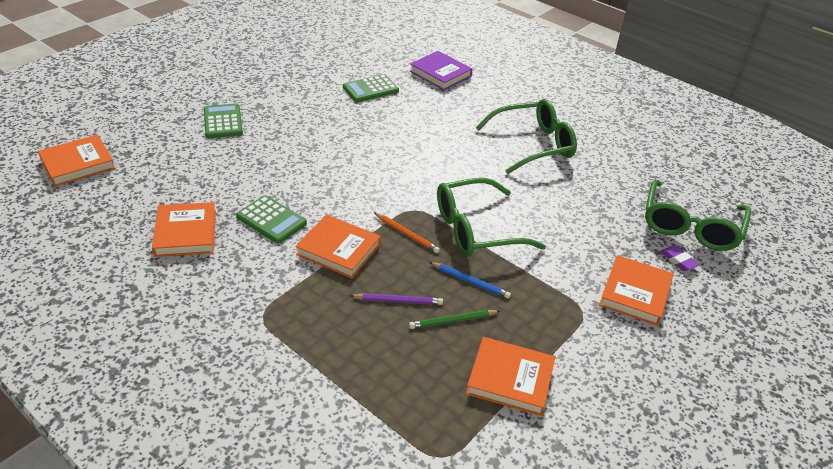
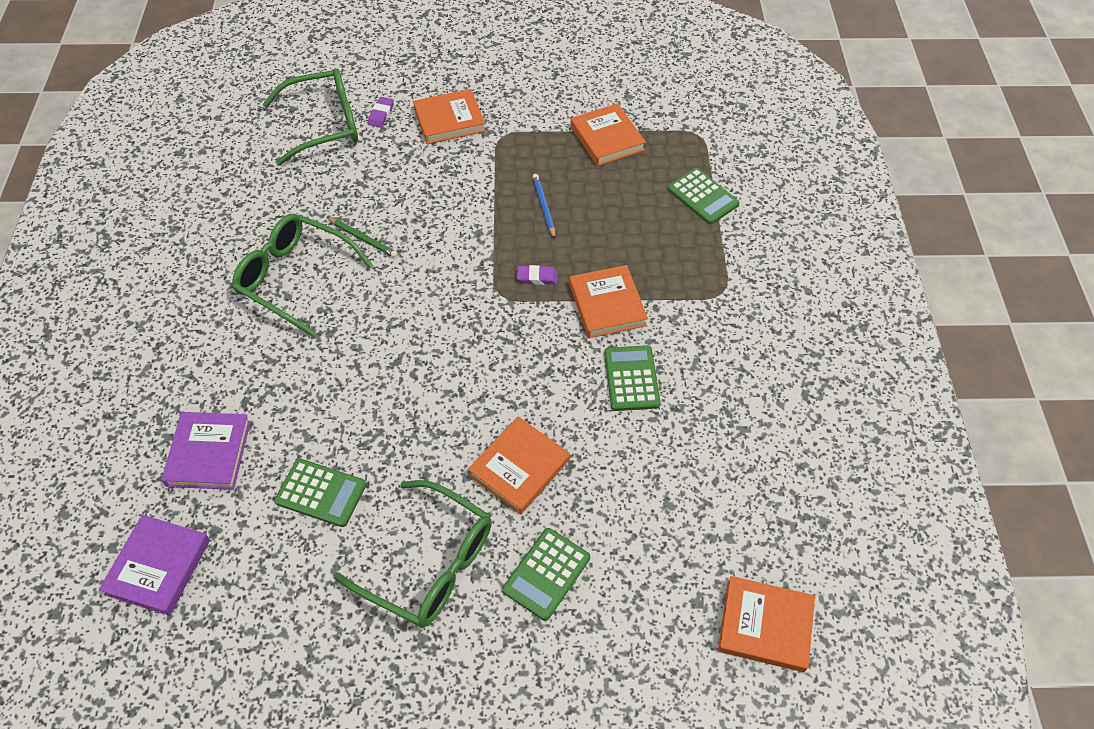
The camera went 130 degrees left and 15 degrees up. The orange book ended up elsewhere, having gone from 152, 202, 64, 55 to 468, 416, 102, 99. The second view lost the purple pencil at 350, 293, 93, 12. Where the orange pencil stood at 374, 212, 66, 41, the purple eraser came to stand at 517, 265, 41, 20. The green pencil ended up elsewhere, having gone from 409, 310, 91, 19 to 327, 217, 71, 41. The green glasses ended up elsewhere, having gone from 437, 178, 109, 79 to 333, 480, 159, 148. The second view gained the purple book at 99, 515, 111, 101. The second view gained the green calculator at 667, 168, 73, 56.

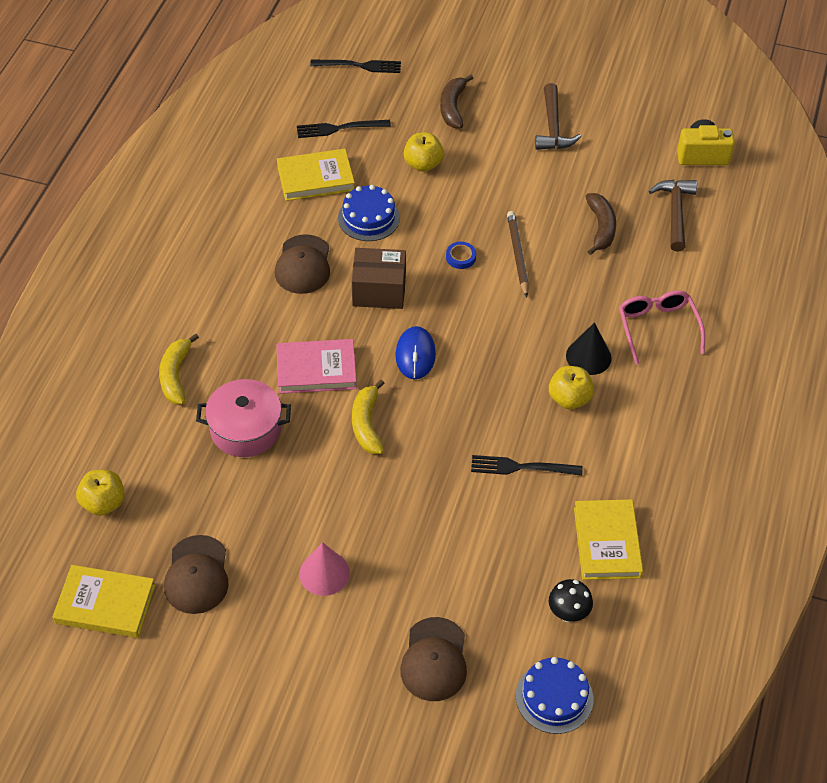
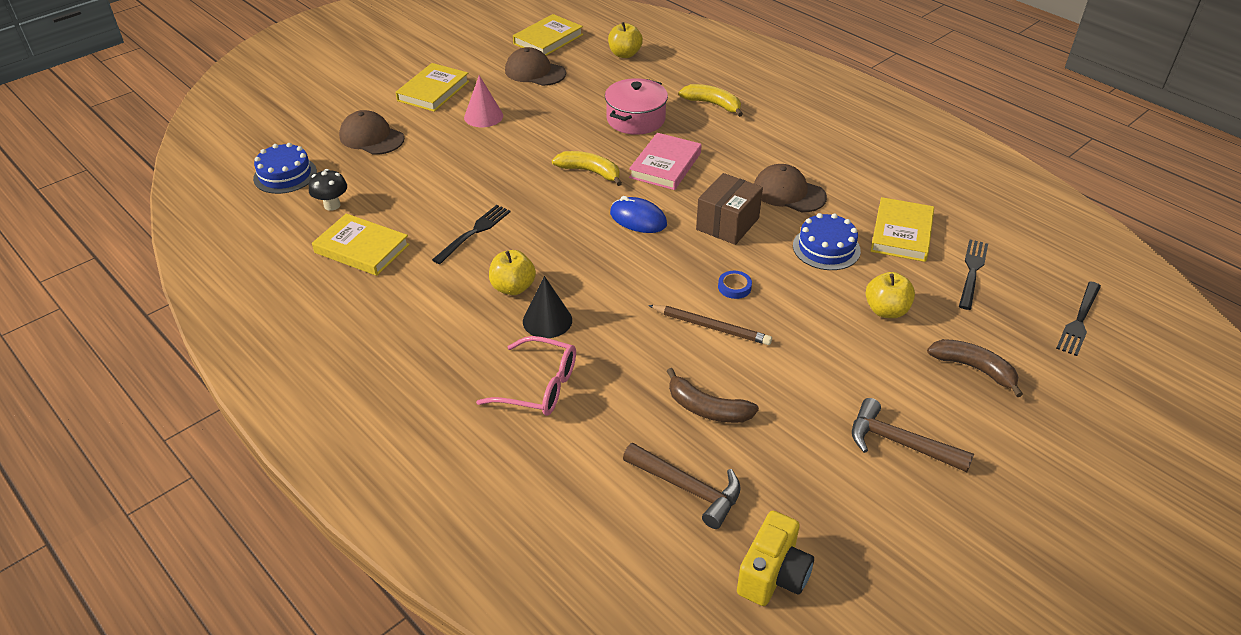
The camera went 120 degrees right and 10 degrees down. The second view gained the yellow book at 395, 63, 74, 49.

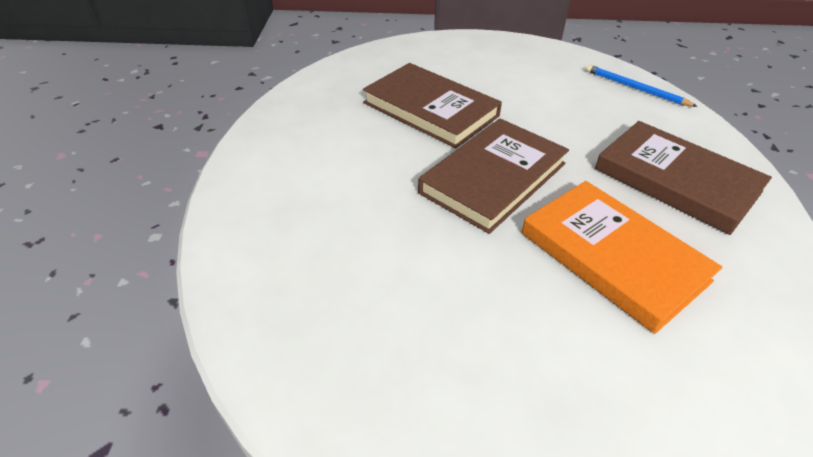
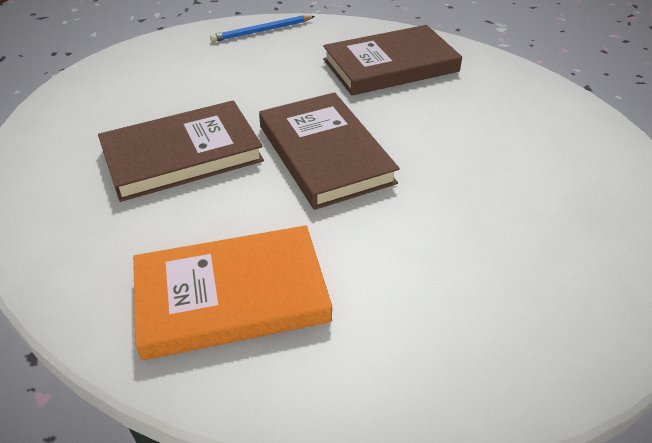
The camera went 65 degrees left and 0 degrees up. The orange book ended up elsewhere, having gone from 522, 181, 201, 153 to 133, 225, 199, 135.

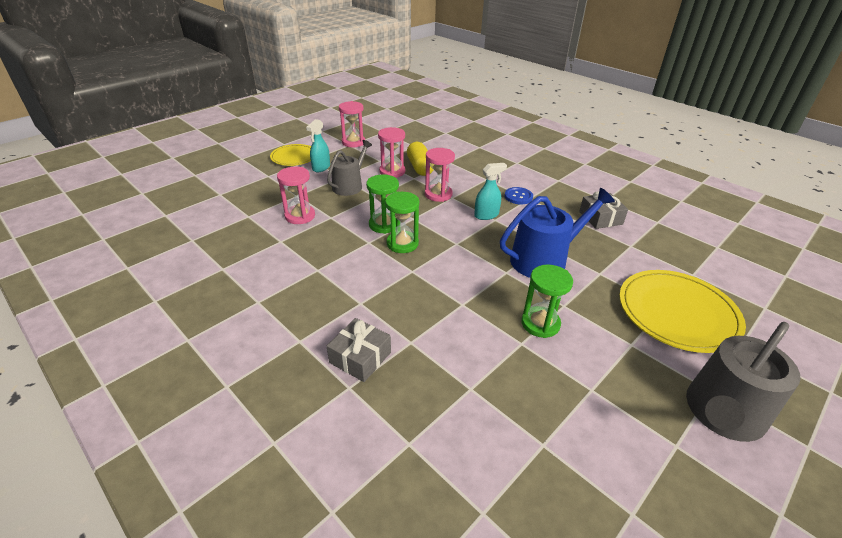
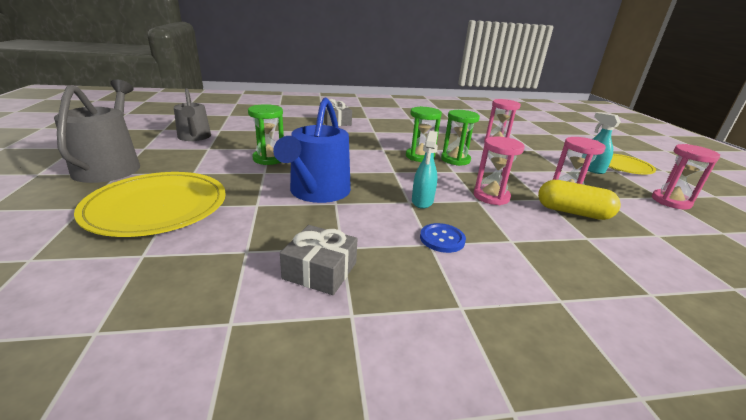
The camera went 125 degrees right and 10 degrees down. The grey watering can ended up elsewhere, having gone from 327, 140, 45, 56 to 174, 88, 37, 53.

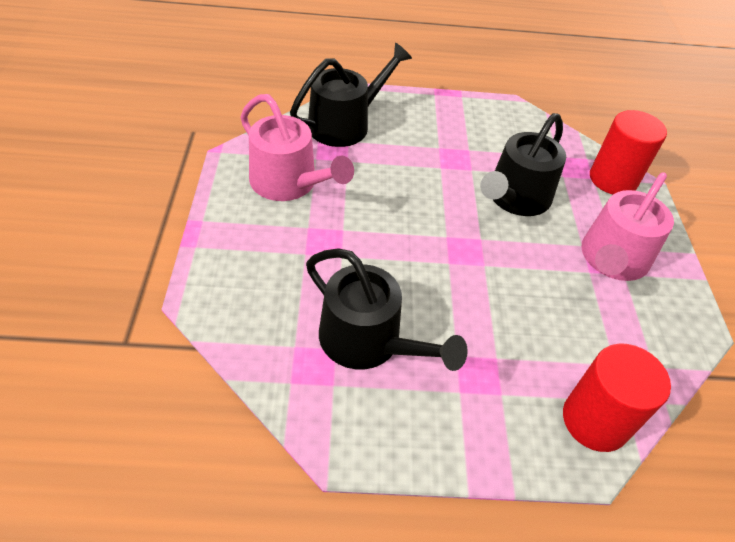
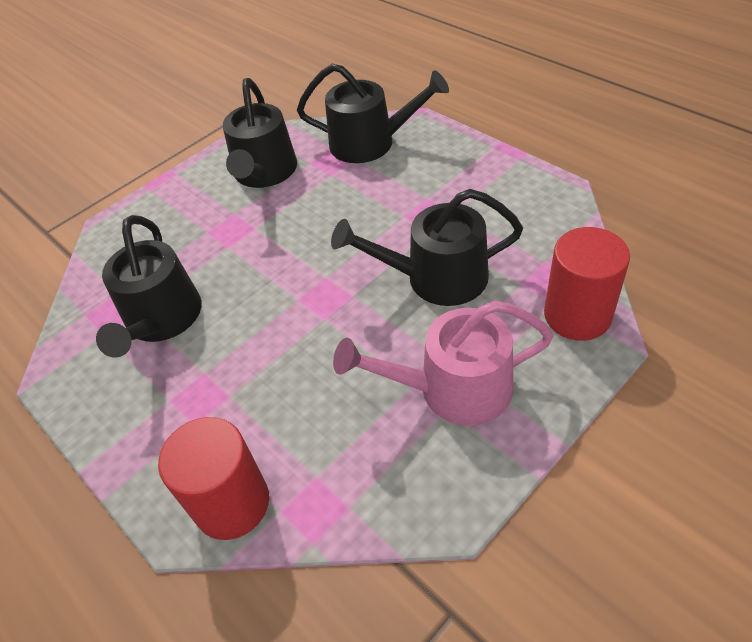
The camera went 55 degrees right and 0 degrees up. What was the pink watering can at 240, 94, 114, 107 turned into the black watering can at 223, 78, 74, 110.

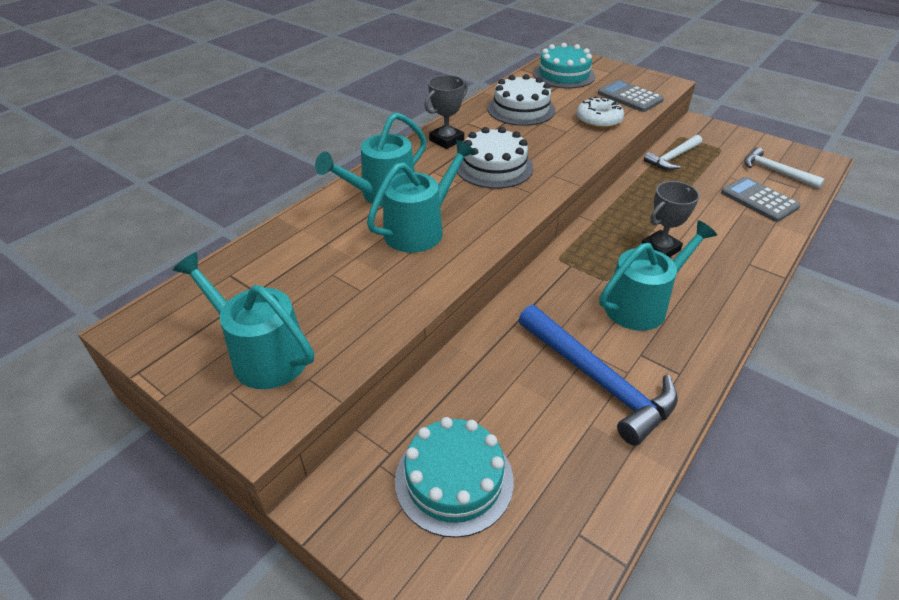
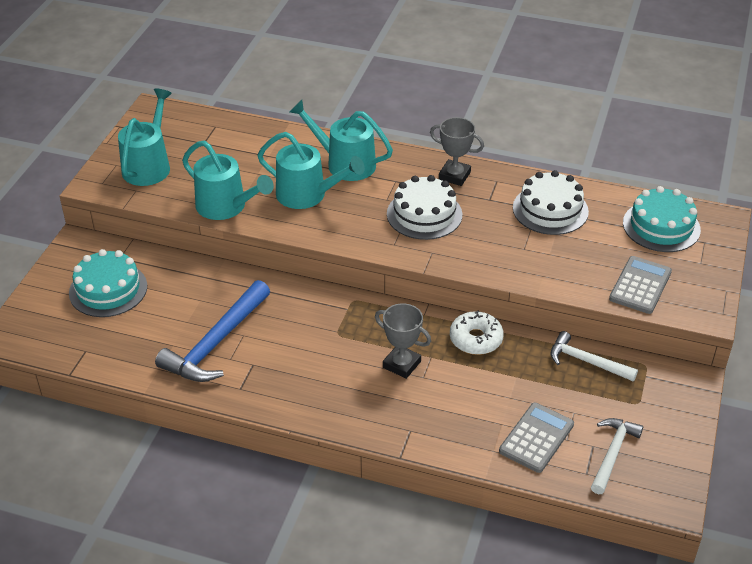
The camera went 70 degrees right and 0 degrees up. The white donut ended up elsewhere, having gone from 576, 97, 48, 32 to 450, 311, 54, 44. The turquoise watering can ended up elsewhere, having gone from 599, 220, 118, 111 to 182, 141, 92, 79.

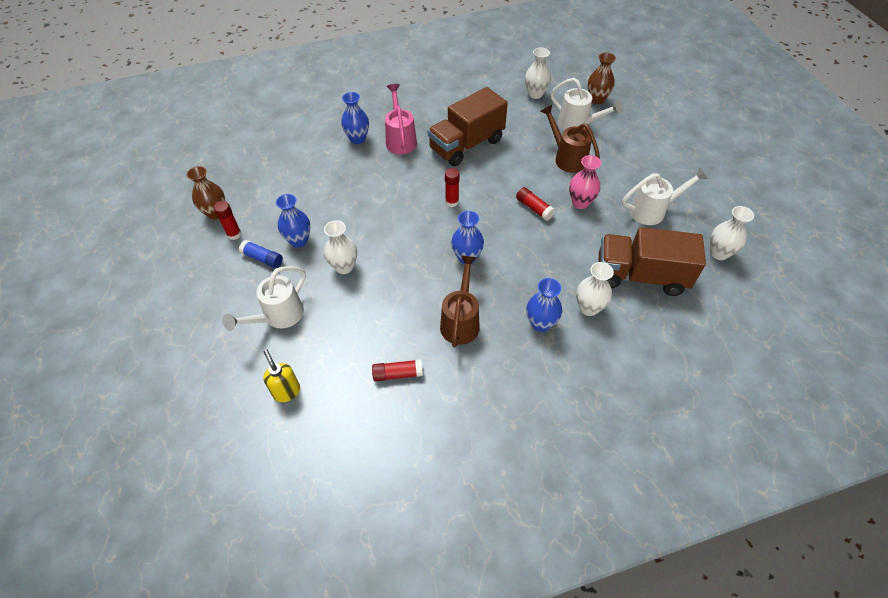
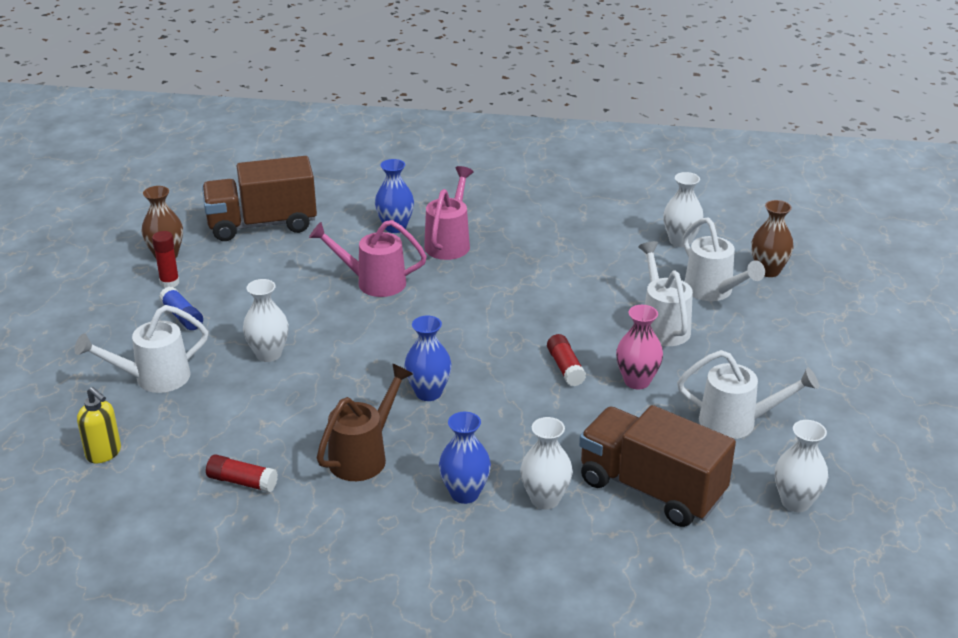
The camera went 25 degrees right and 20 degrees down. The yellow soap dispenser at 263, 349, 37, 53 ended up facing another way, 135 degrees clockwise from before. The second view lost the blue vase at 276, 194, 35, 53. The brown truck ended up elsewhere, having gone from 428, 87, 80, 79 to 202, 156, 115, 85. The second view lost the red glue stick at 445, 168, 15, 39. What was the brown watering can at 541, 105, 59, 68 turned into the white watering can at 638, 241, 55, 105. The second view gained the pink watering can at 309, 220, 118, 77.

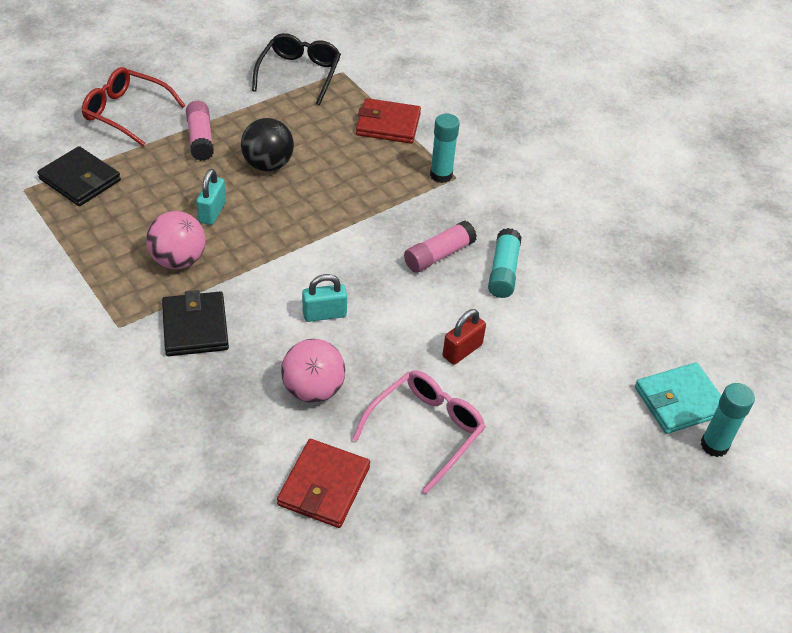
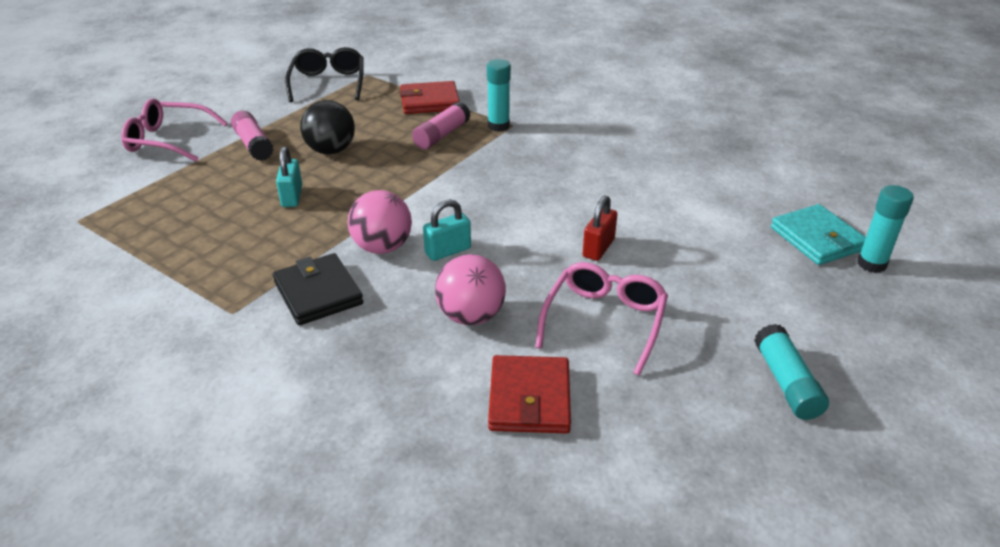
The camera went 15 degrees left and 10 degrees down. The second view lost the black wallet at 37, 146, 84, 60. What was the red glasses at 82, 67, 104, 79 turned into the pink glasses at 121, 99, 107, 63. The pink ball ended up elsewhere, having gone from 146, 211, 59, 58 to 348, 190, 64, 64. The pink glue stick ended up elsewhere, having gone from 404, 220, 73, 53 to 412, 102, 58, 47. The turquoise glue stick ended up elsewhere, having gone from 488, 228, 33, 70 to 754, 324, 75, 96. The turquoise wallet at 635, 362, 86, 72 ended up facing another way, 75 degrees counterclockwise from before.

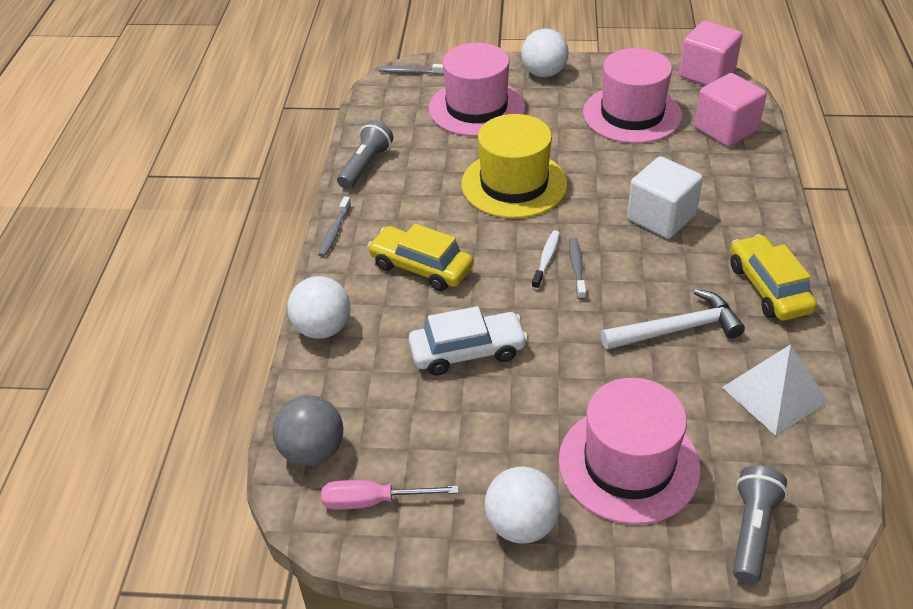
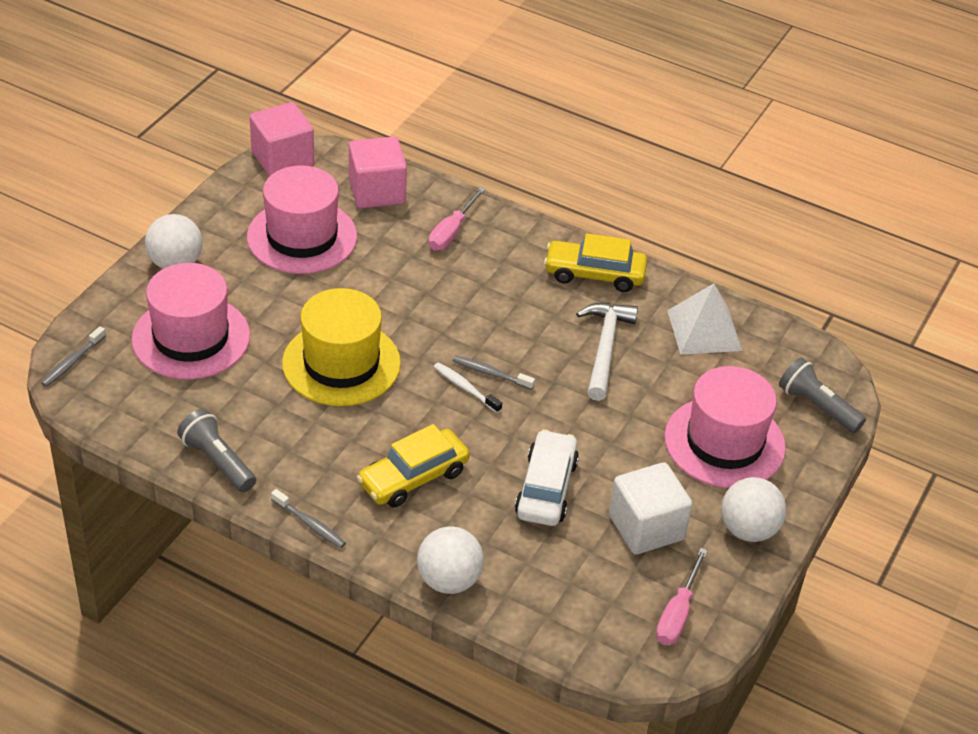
The camera went 70 degrees left and 0 degrees up. The second view lost the grey ball at 272, 395, 71, 71. The white cube ended up elsewhere, having gone from 627, 156, 76, 83 to 609, 462, 84, 93. The second view gained the pink screwdriver at 429, 187, 57, 63.

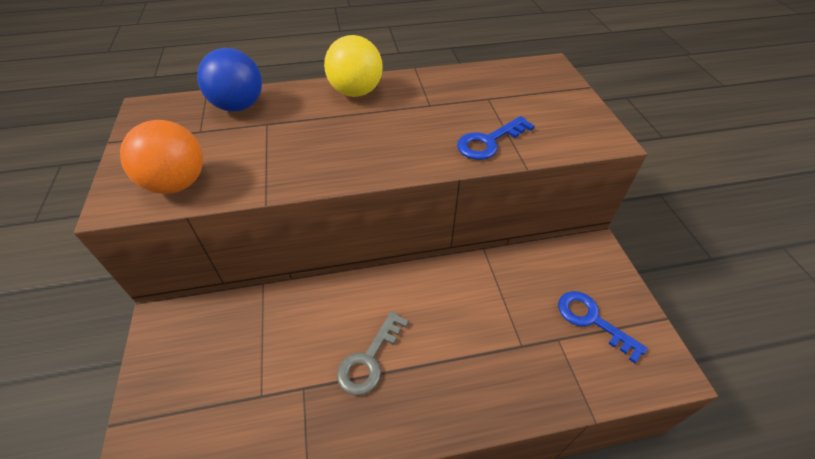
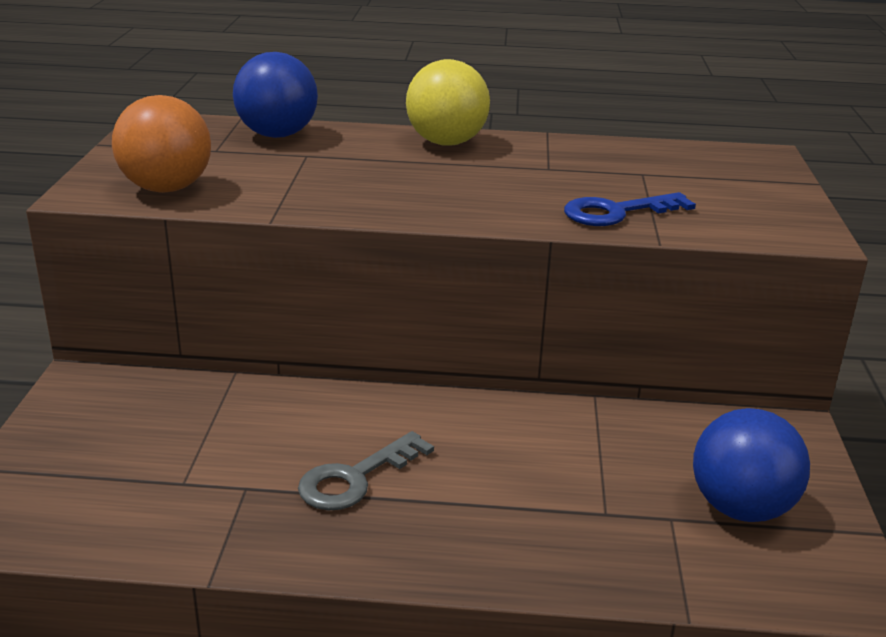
The camera went 15 degrees right and 20 degrees down. Where the blue key stood at 558, 291, 90, 72, the blue ball came to stand at 693, 408, 117, 114.

